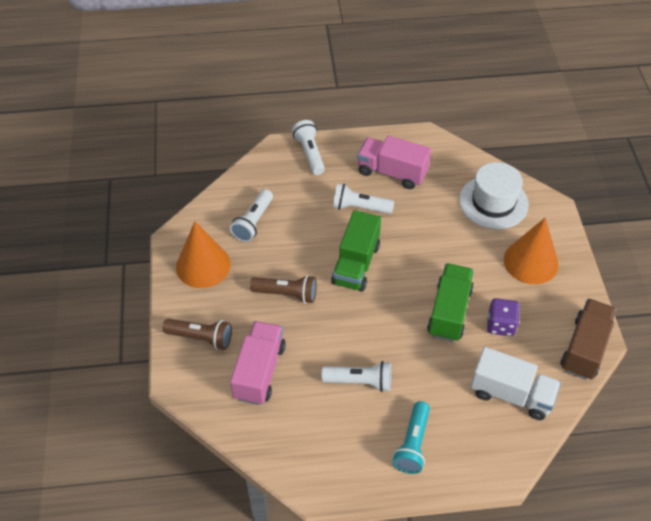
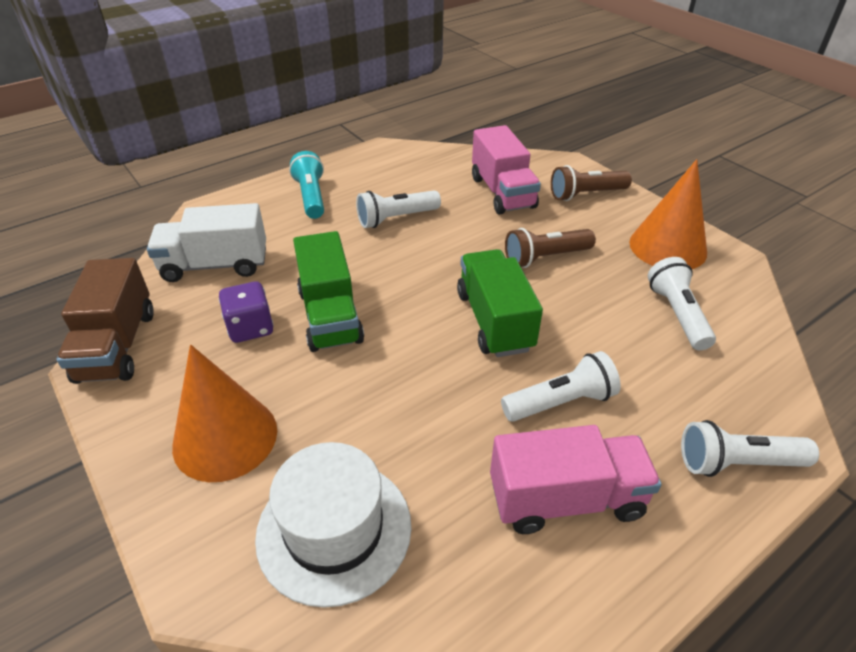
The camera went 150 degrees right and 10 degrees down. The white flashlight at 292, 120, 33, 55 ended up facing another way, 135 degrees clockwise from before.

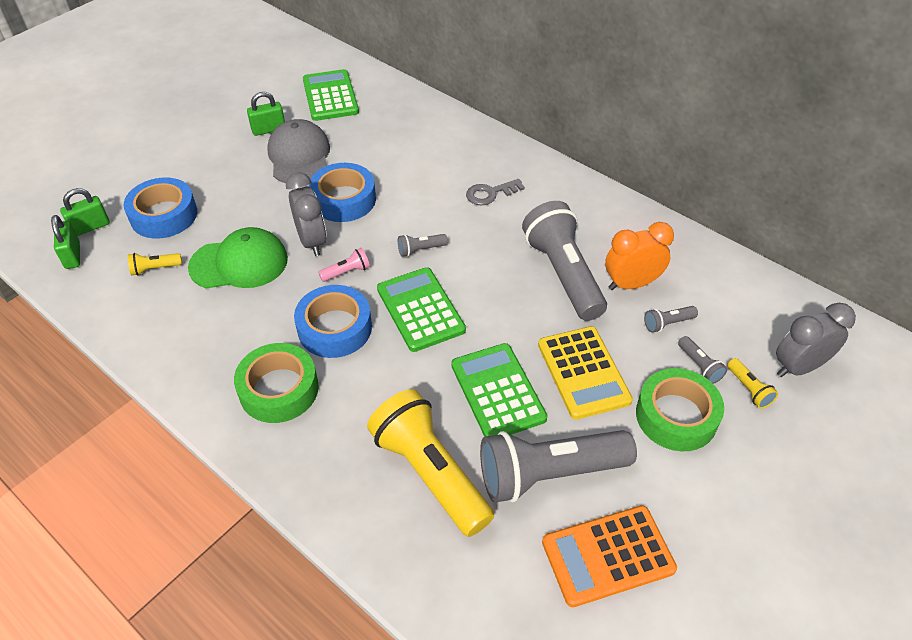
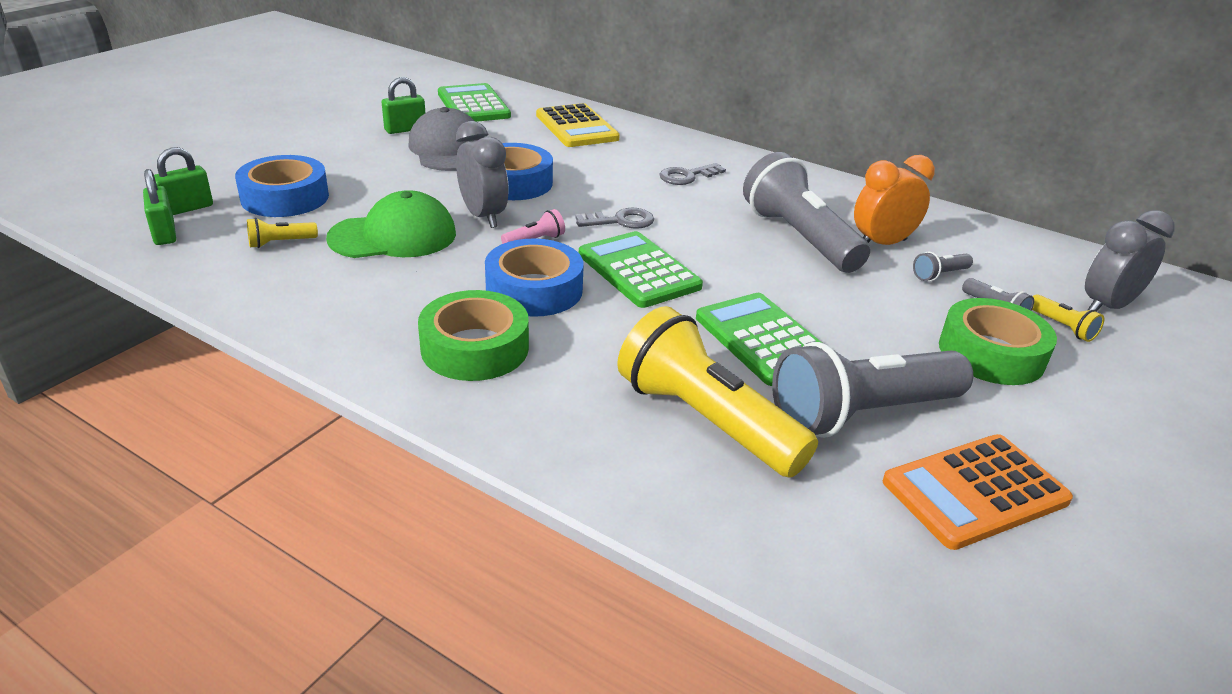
The camera went 10 degrees left and 15 degrees down. Where the grey flashlight stood at 398, 234, 50, 23, the grey key came to stand at 575, 208, 79, 21. The yellow calculator ended up elsewhere, having gone from 538, 326, 95, 94 to 536, 103, 84, 44.

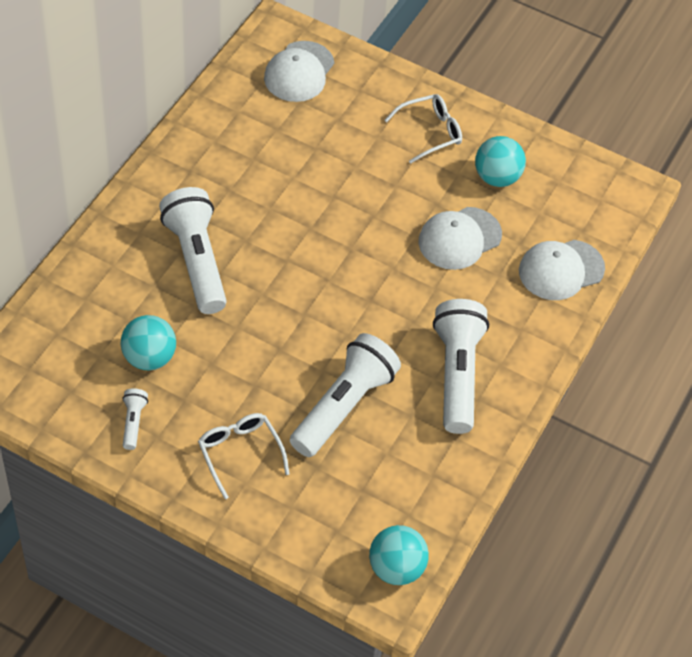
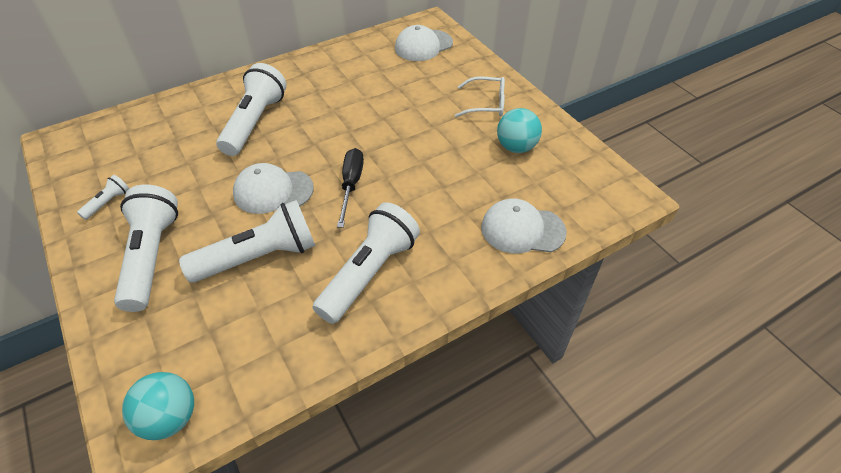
The camera went 35 degrees right and 5 degrees down. The second view lost the turquoise ball at 121, 315, 55, 55. Where the white glasses stood at 198, 413, 92, 86, the white flashlight came to stand at 114, 185, 64, 127. The white cap ended up elsewhere, having gone from 418, 207, 84, 63 to 233, 163, 81, 51. The second view gained the black screwdriver at 337, 148, 27, 80.

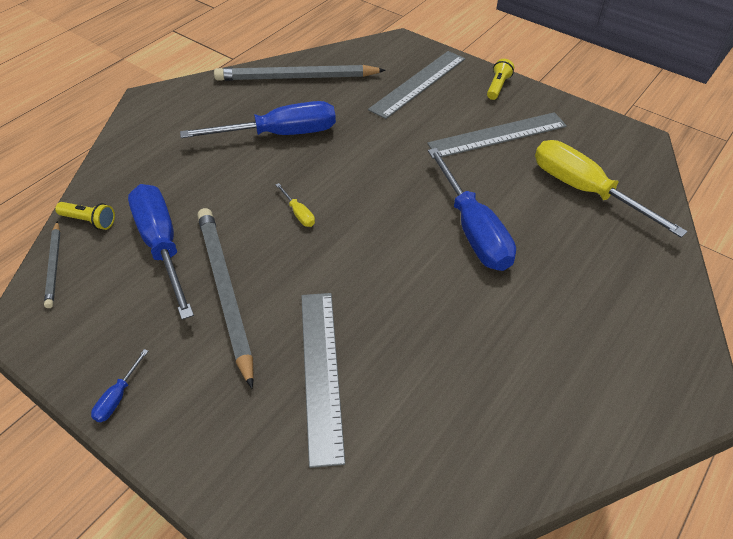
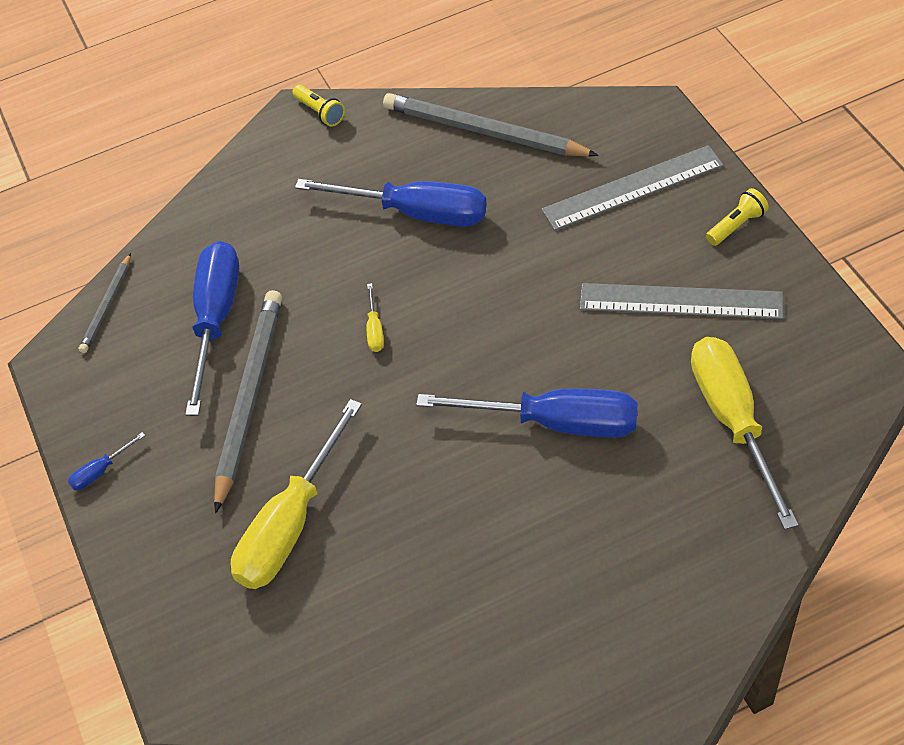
The camera went 35 degrees right and 5 degrees up. The yellow flashlight ended up elsewhere, having gone from 55, 202, 60, 28 to 292, 85, 53, 42. Where the grey ruler stood at 301, 293, 44, 175, the yellow screwdriver came to stand at 231, 399, 131, 190. The blue screwdriver at 428, 148, 88, 123 ended up facing another way, 90 degrees counterclockwise from before.

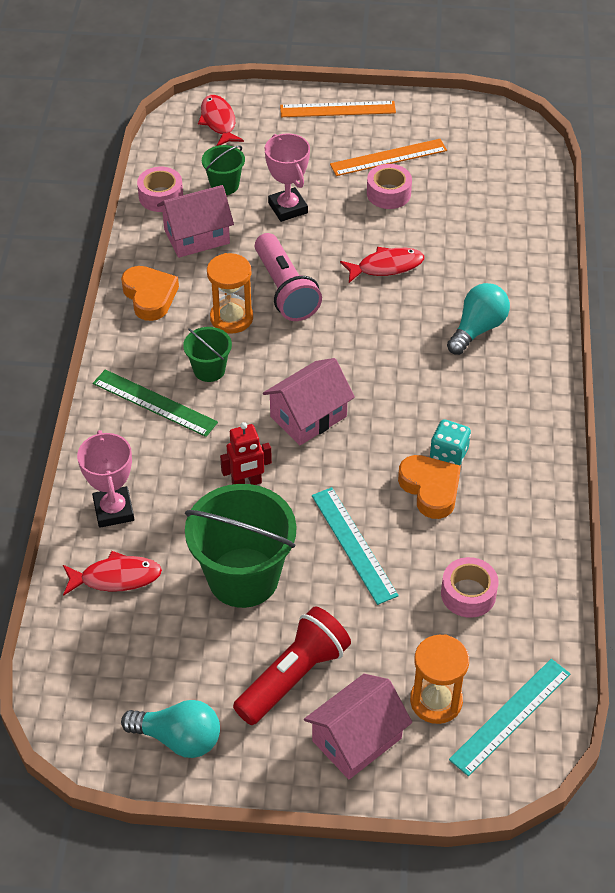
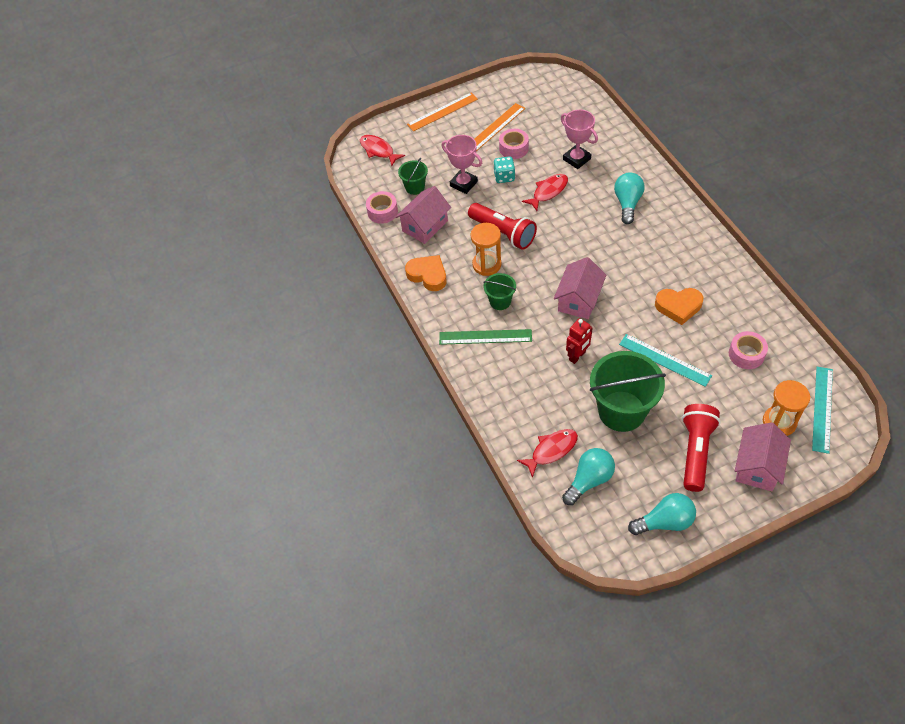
The camera went 25 degrees left and 5 degrees up. The pink trophy ended up elsewhere, having gone from 77, 430, 57, 98 to 561, 110, 37, 59. What was the pink flashlight at 255, 233, 67, 88 turned into the red flashlight at 468, 203, 69, 47. The orange heart at 398, 455, 63, 64 ended up facing another way, 150 degrees clockwise from before. The turquoise dice ended up elsewhere, having gone from 430, 419, 41, 46 to 493, 156, 22, 27. The second view gained the turquoise light bulb at 562, 448, 53, 57.

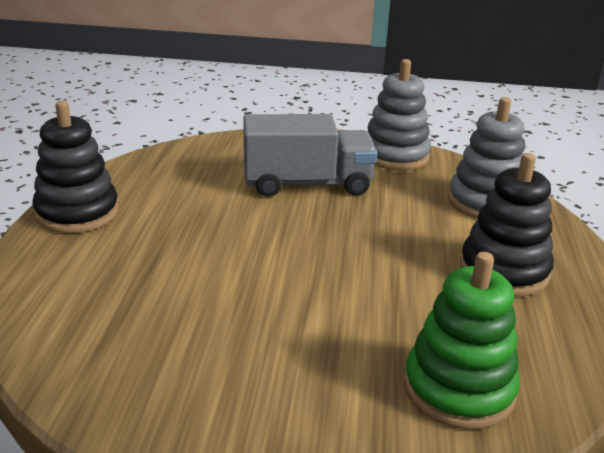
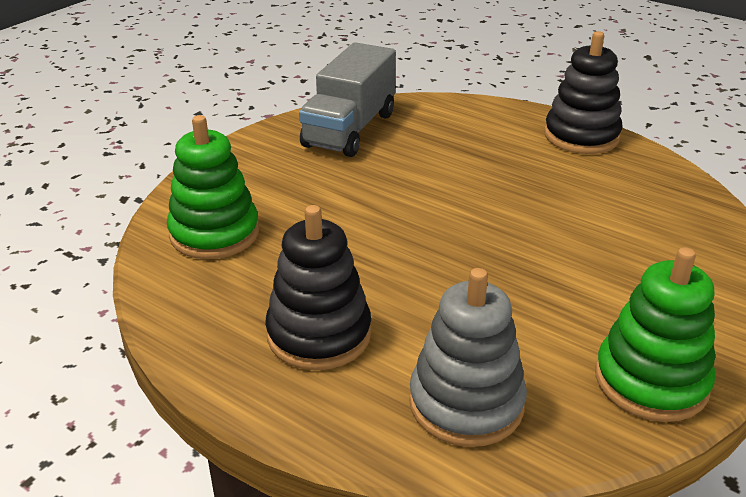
The camera went 120 degrees right and 5 degrees up. The grey truck ended up elsewhere, having gone from 243, 114, 134, 83 to 299, 42, 97, 115. What was the grey stacking toy at 368, 59, 63, 111 turned into the green stacking toy at 595, 247, 120, 175.

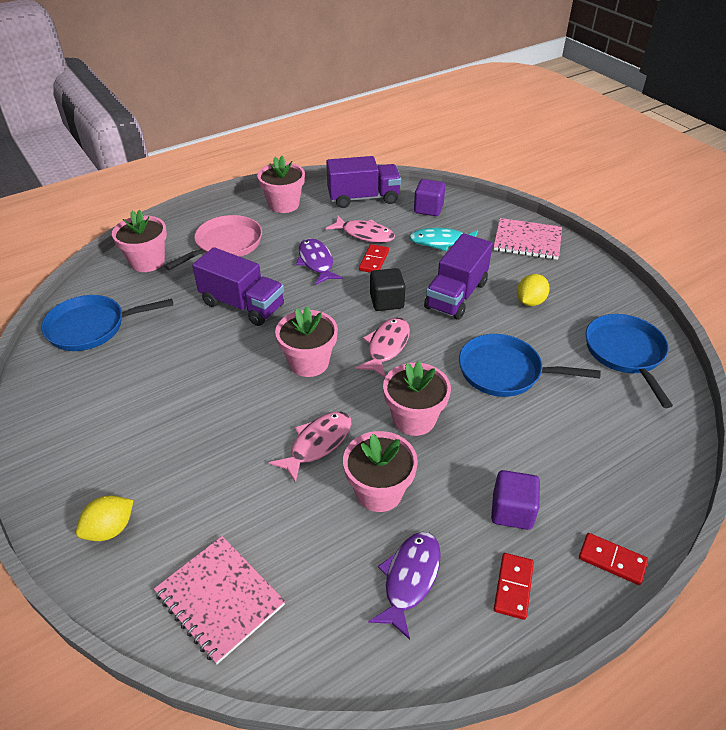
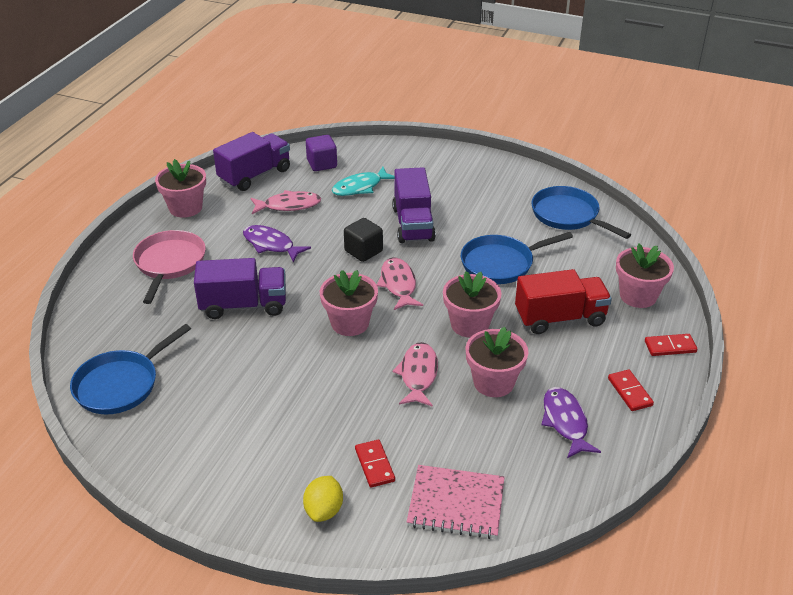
The camera went 35 degrees left and 5 degrees down. The pink flower pot ended up elsewhere, having gone from 112, 210, 55, 62 to 616, 243, 58, 65. The red domino ended up elsewhere, having gone from 359, 244, 30, 29 to 355, 439, 40, 49. The second view lost the purple cube at 491, 470, 49, 60. The second view lost the pink notebook at 494, 218, 68, 42. The second view lost the yellow lemon at 517, 274, 33, 32. The second view gained the red truck at 515, 269, 97, 65.

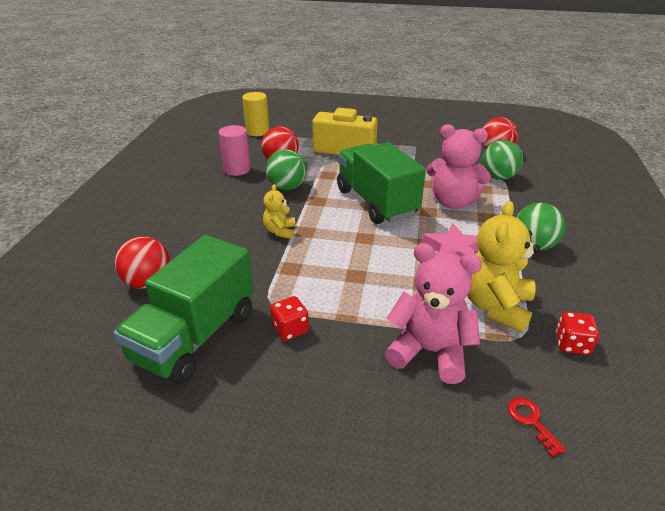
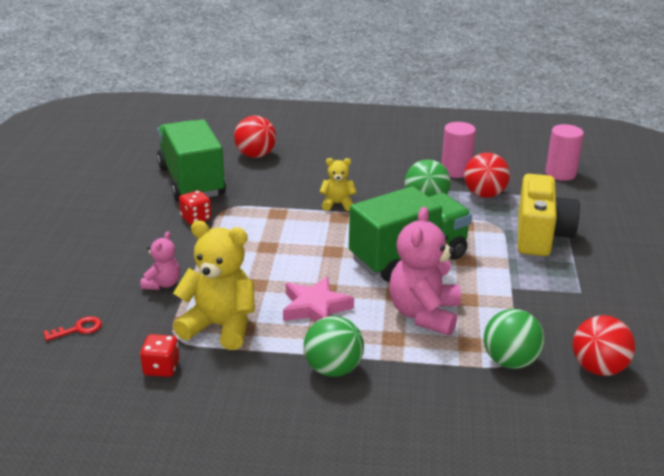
The camera went 85 degrees right and 5 degrees down. The green truck at 114, 235, 140, 149 ended up facing another way, 45 degrees clockwise from before. What was the yellow cylinder at 242, 92, 27, 44 turned into the pink cylinder at 546, 124, 38, 57. The size of the pink teddy bear at 385, 243, 97, 141 changed by a factor of 0.53.

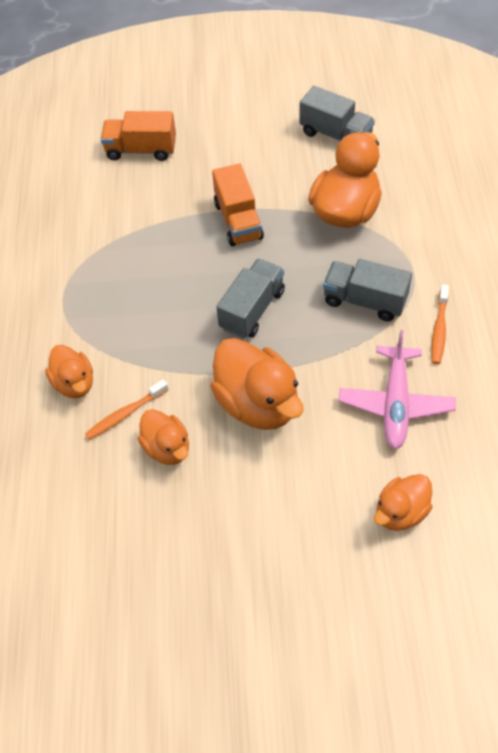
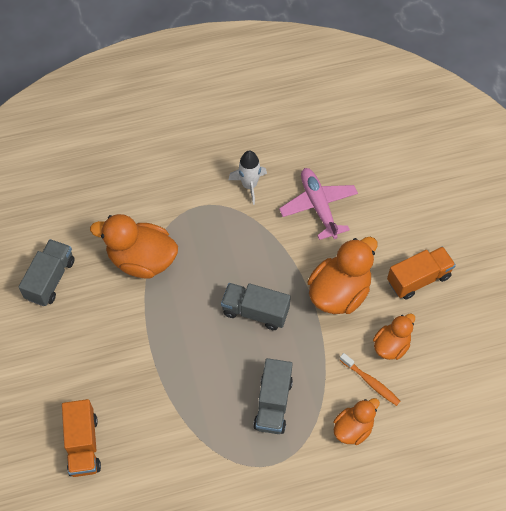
The camera went 105 degrees left and 5 degrees up. The orange truck ended up elsewhere, having gone from 212, 163, 52, 83 to 387, 246, 69, 54. The grey truck ended up elsewhere, having gone from 323, 259, 89, 62 to 253, 358, 40, 76. The pink plane at 339, 330, 117, 119 ended up facing another way, 105 degrees counterclockwise from before. The second view lost the orange duck at 374, 474, 59, 57. Where the orange toothbrush stood at 431, 285, 18, 79, the white rocket came to stand at 228, 151, 39, 54.

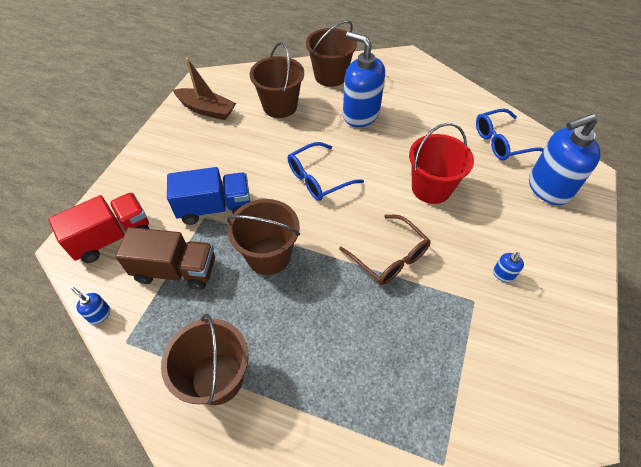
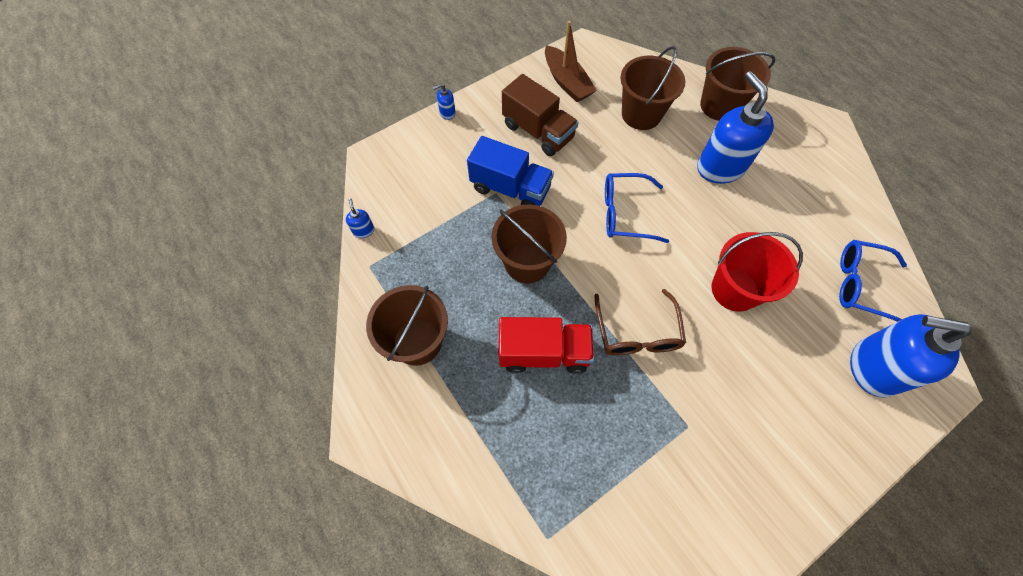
The camera went 35 degrees right and 10 degrees up. The red truck ended up elsewhere, having gone from 48, 192, 101, 71 to 499, 317, 95, 57. The brown truck ended up elsewhere, having gone from 115, 227, 100, 63 to 502, 74, 77, 82. The blue soap dispenser ended up elsewhere, having gone from 493, 252, 31, 30 to 433, 83, 23, 37.

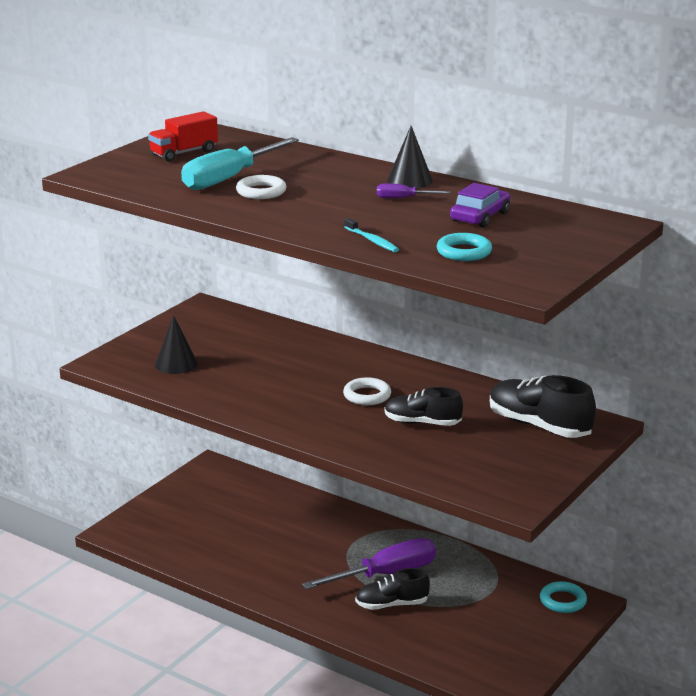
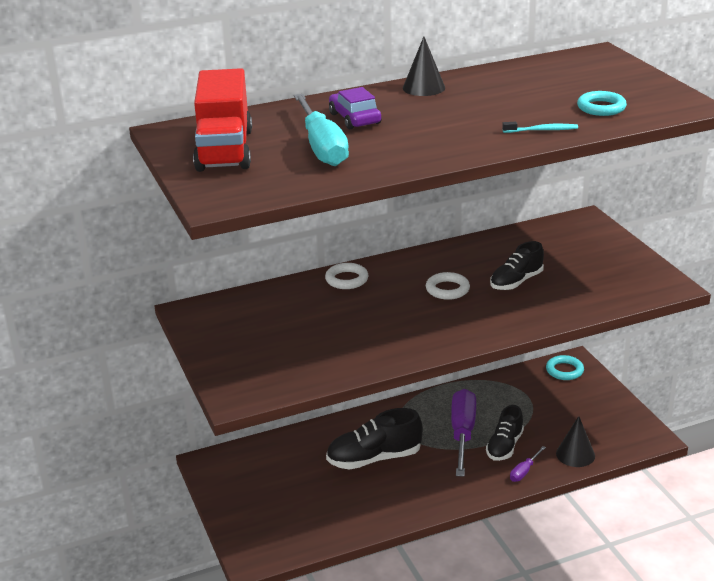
The camera went 55 degrees left and 5 degrees up. The size of the red truck at 148, 111, 70, 51 changed by a factor of 1.69. The black cone ended up elsewhere, having gone from 155, 315, 43, 59 to 556, 416, 39, 51. The white ring ended up elsewhere, having gone from 236, 175, 50, 24 to 325, 263, 43, 26. The purple screwdriver ended up elsewhere, having gone from 377, 183, 73, 16 to 510, 446, 36, 36. The purple car ended up elsewhere, having gone from 450, 183, 60, 45 to 329, 87, 53, 42. The black shoe ended up elsewhere, having gone from 490, 375, 106, 63 to 326, 408, 97, 62.

